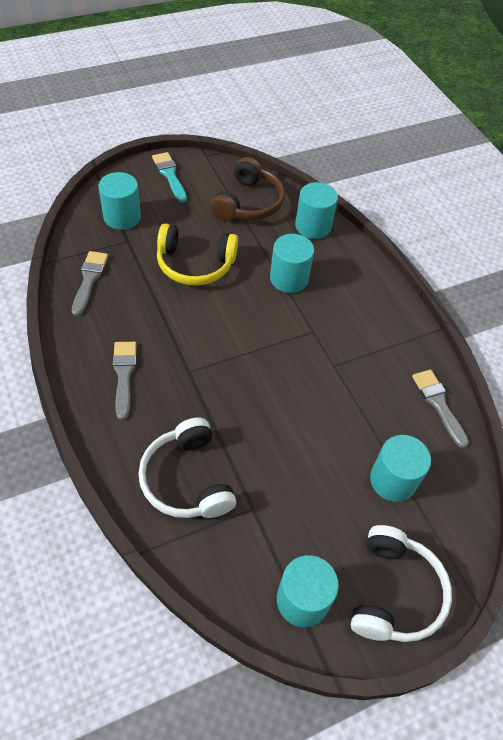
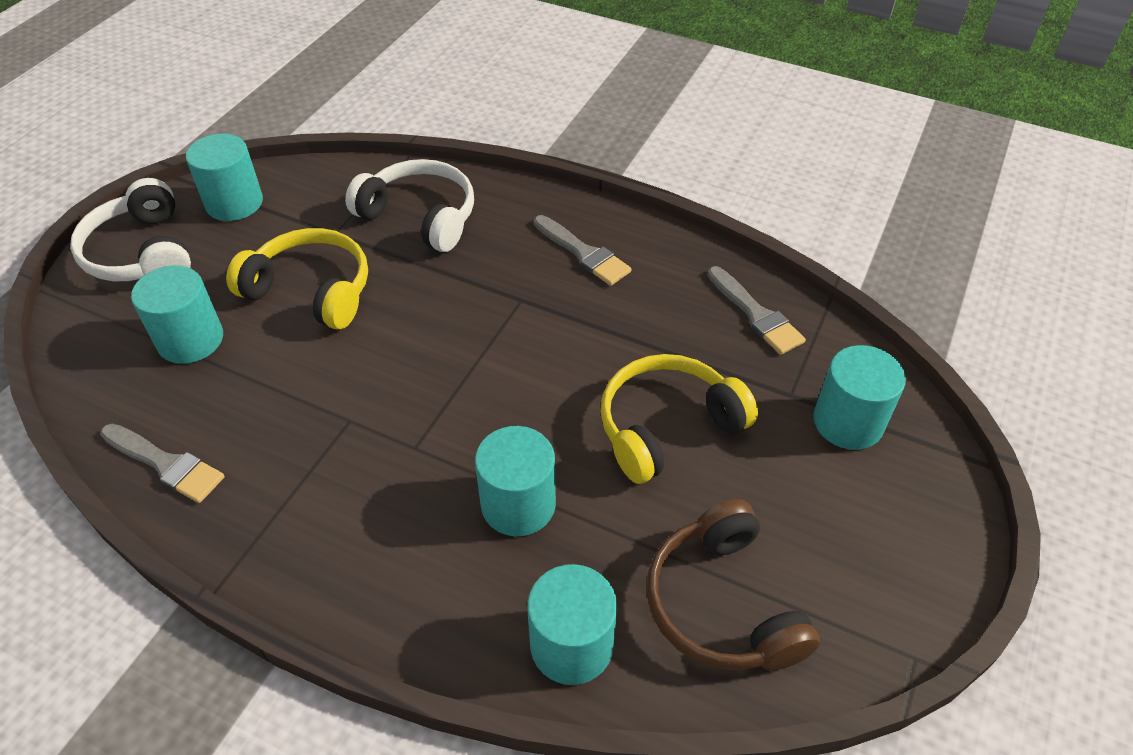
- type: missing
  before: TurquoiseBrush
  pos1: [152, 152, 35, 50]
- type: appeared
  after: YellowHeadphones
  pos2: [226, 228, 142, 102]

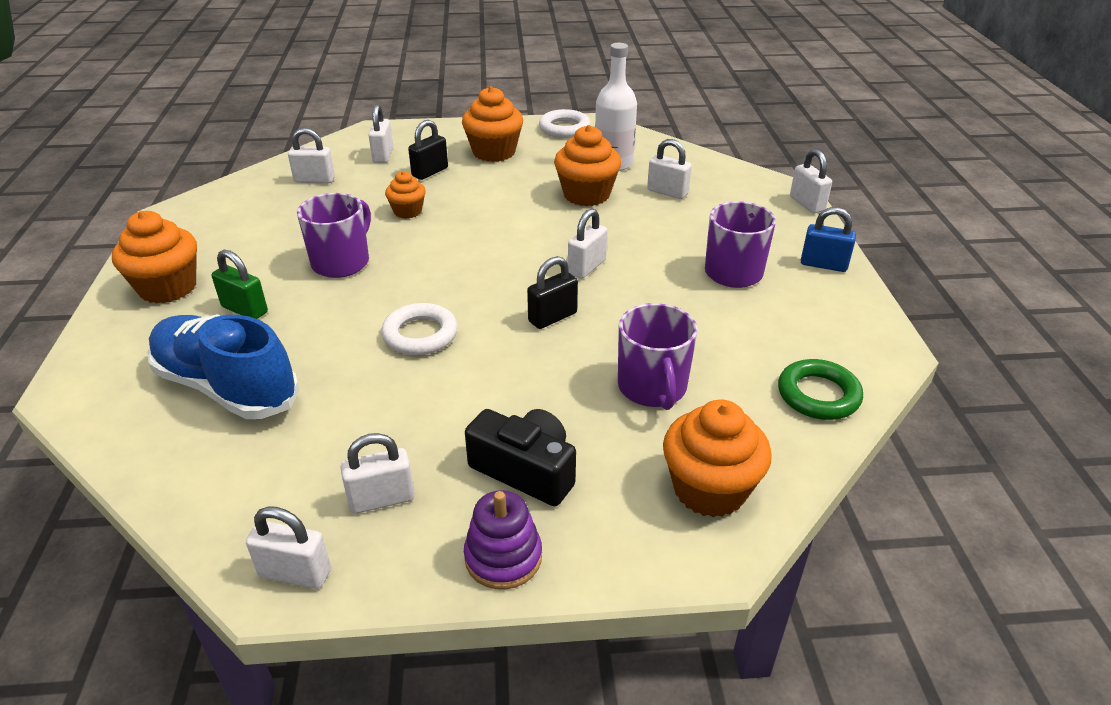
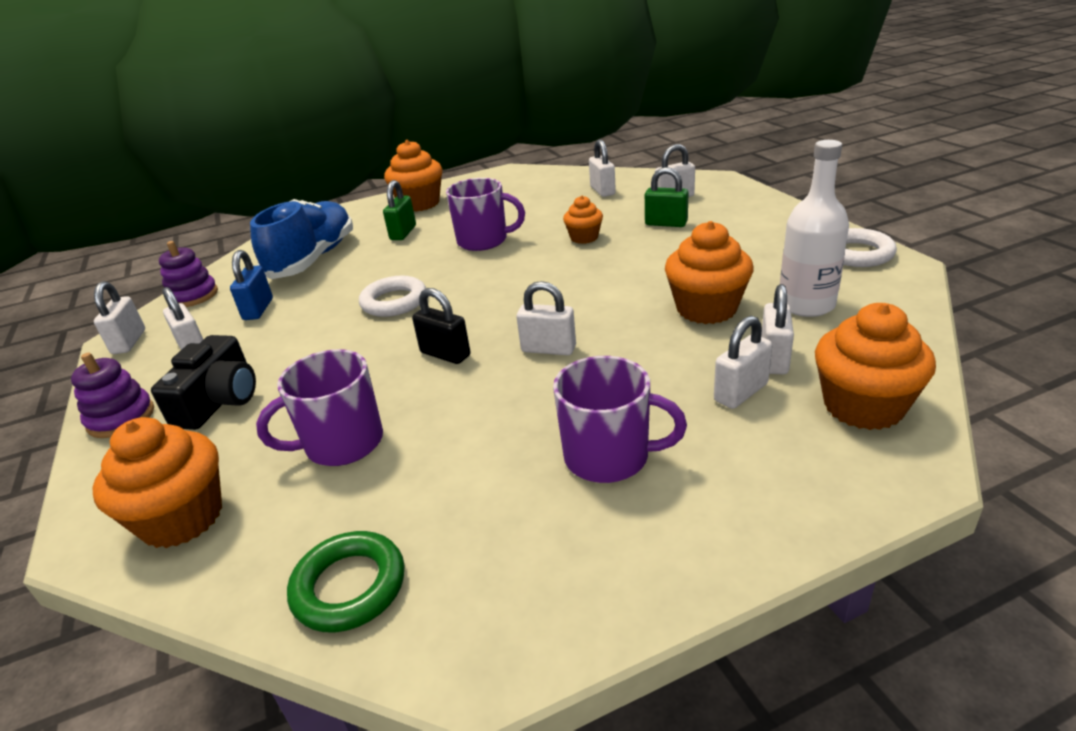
- type: appeared
  after: PurpleStackingToy
  pos2: [159, 241, 59, 66]
- type: relocated
  before: OrangeCupcake
  pos1: [462, 86, 61, 76]
  pos2: [815, 303, 121, 127]
- type: relocated
  before: WhitePadlock
  pos1: [790, 149, 42, 64]
  pos2: [714, 316, 58, 93]
- type: relocated
  before: BluePadlock
  pos1: [801, 207, 55, 65]
  pos2: [230, 250, 43, 70]
- type: colour
  before: BlackPadlock
  after: GreenPadlock
  pos1: [408, 120, 40, 60]
  pos2: [645, 167, 43, 60]

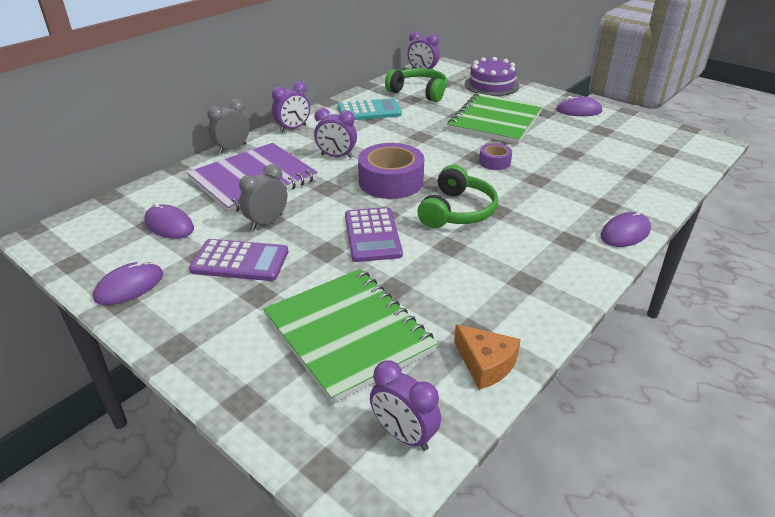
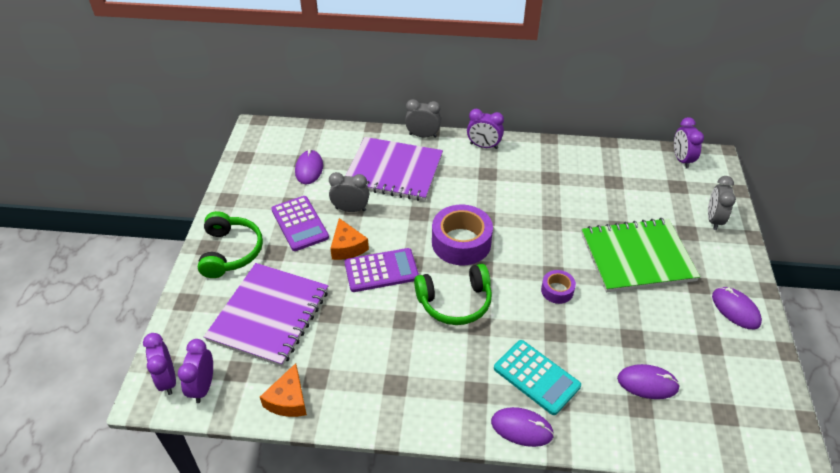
- type: appeared
  after: OrangeCheese
  pos2: [330, 218, 39, 42]
- type: relocated
  before: PurpleMouse
  pos1: [93, 260, 70, 45]
  pos2: [617, 364, 63, 35]
- type: relocated
  before: PurpleClock
  pos1: [314, 108, 43, 50]
  pos2: [143, 333, 33, 62]
- type: relocated
  before: TurquoiseCalculator
  pos1: [338, 98, 64, 22]
  pos2: [494, 340, 87, 75]
- type: relocated
  before: GreenHeadphones
  pos1: [385, 68, 63, 34]
  pos2: [198, 211, 65, 67]
- type: exchanged
  before: PurpleCake
  after: GreyClock
  pos1: [464, 57, 55, 39]
  pos2: [708, 176, 28, 54]
- type: colour
  before: GreenNotebook
  after: PurpleNotebook
  pos1: [263, 269, 175, 134]
  pos2: [204, 263, 124, 104]
- type: spun
  before: PurpleCalculator
  pos1: [345, 207, 58, 55]
  pos2: [345, 248, 74, 44]
  turn: -150

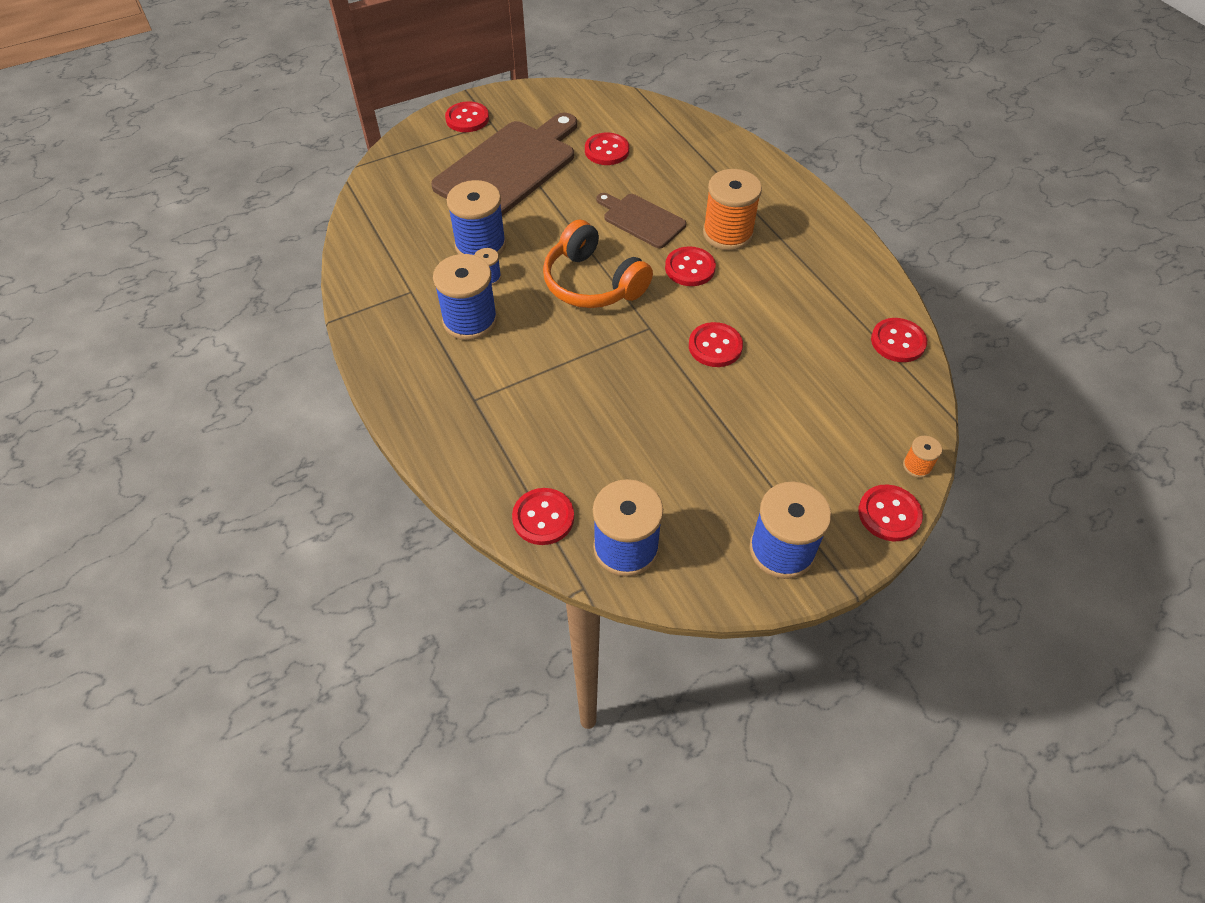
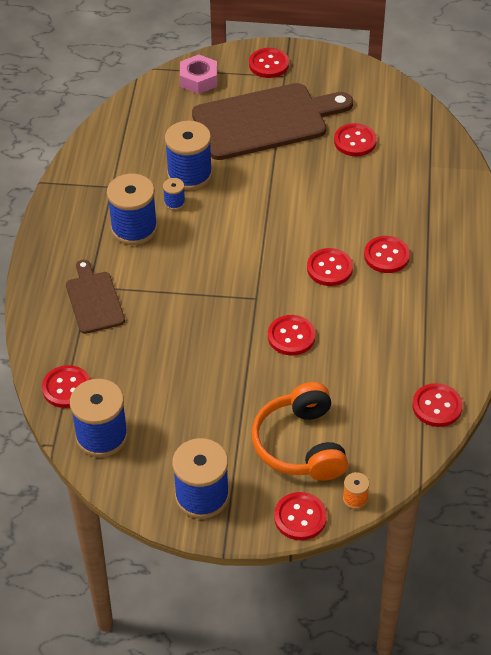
- type: appeared
  after: PinkNut
  pos2: [180, 54, 37, 40]
- type: relocated
  before: OrangeHeadphones
  pos1: [543, 220, 110, 88]
  pos2: [252, 382, 96, 99]
- type: relocated
  before: BrownCuttingBoard
  pos1: [596, 193, 90, 55]
  pos2: [66, 260, 59, 74]
- type: exchanged
  before: OrangeSpool
  after: RedButton
  pos1: [703, 169, 59, 82]
  pos2: [364, 236, 46, 37]

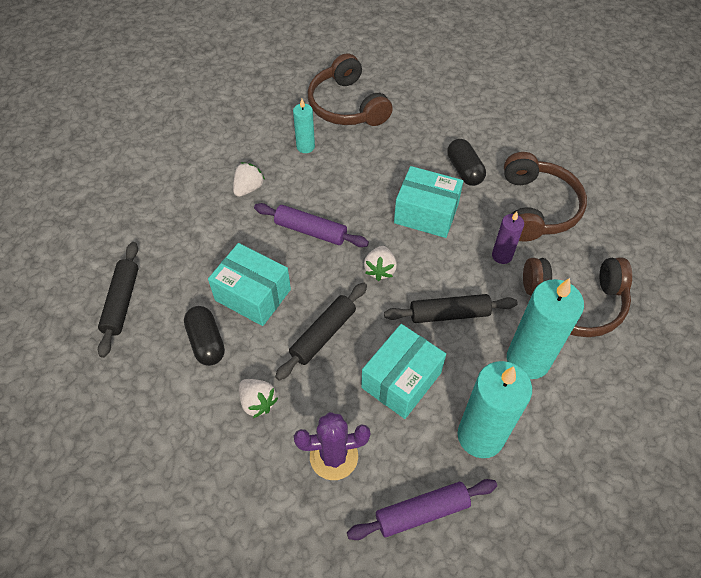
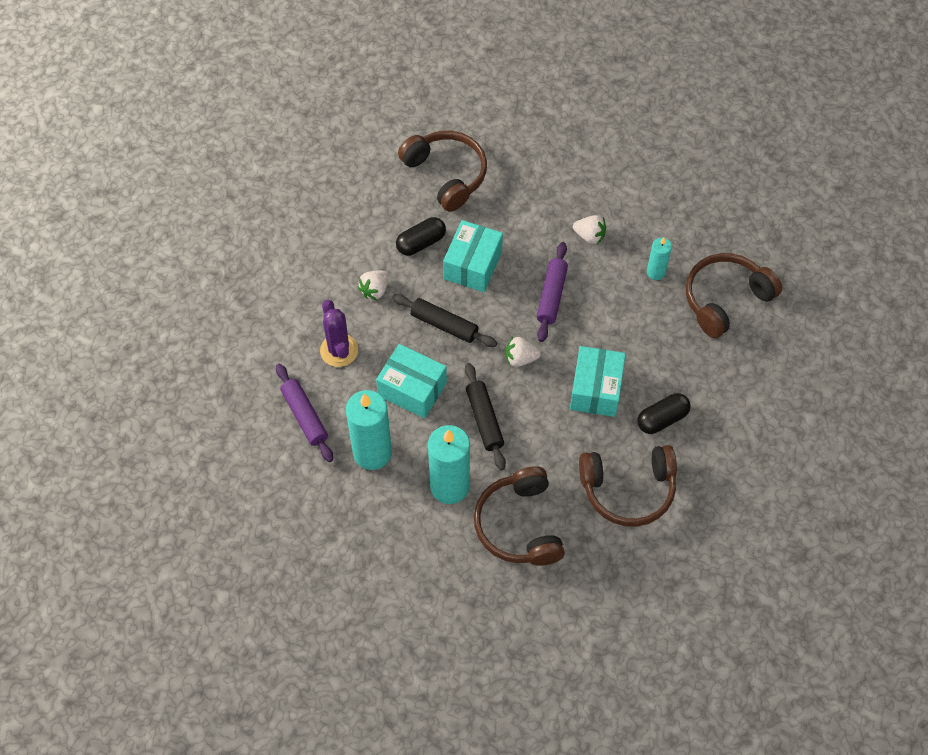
- type: missing
  before: PurpleCandle
  pos1: [492, 212, 32, 52]
- type: exchanged
  before: BlackRollingPin
  after: BrownHeadphones
  pos1: [98, 242, 41, 116]
  pos2: [398, 131, 89, 81]

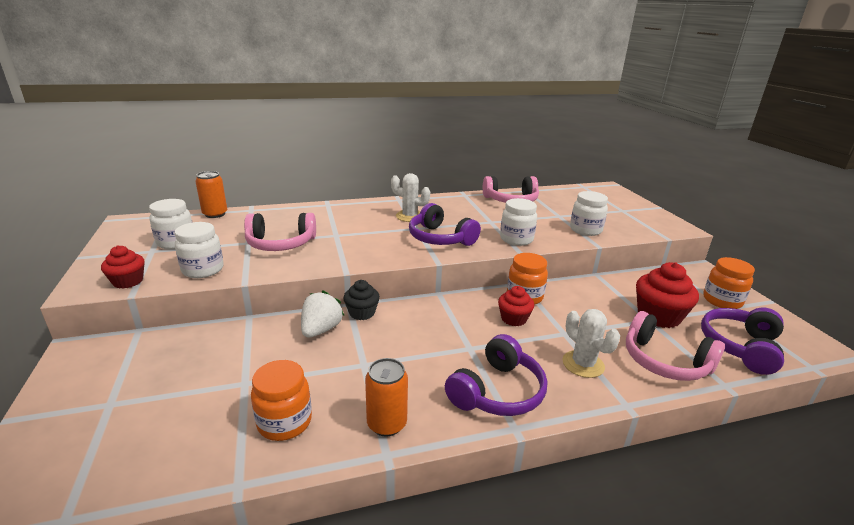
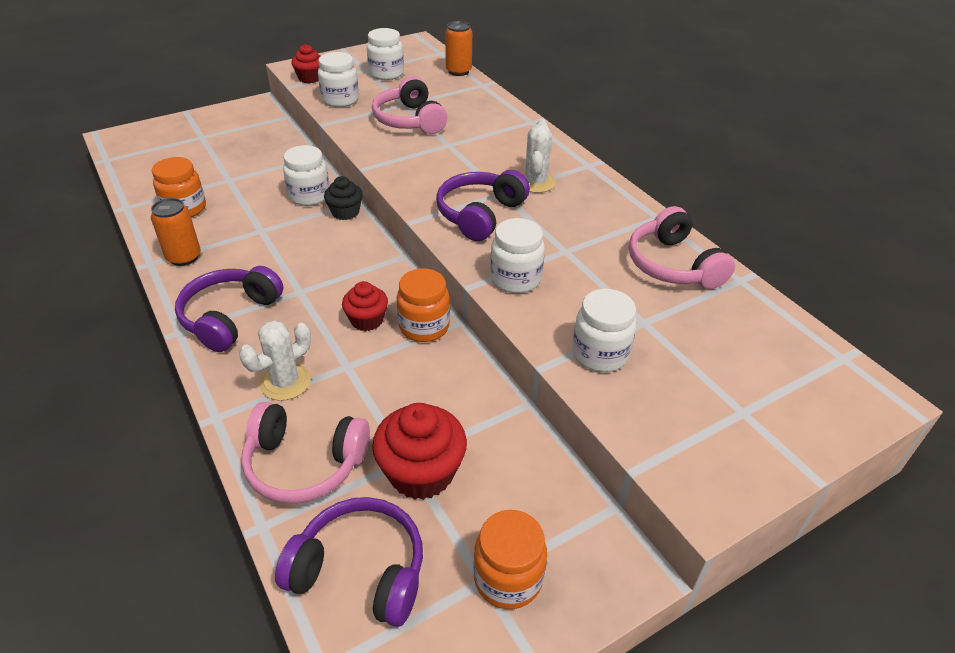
- type: exchanged
  before: WhiteStrawberry
  after: WhiteJar
  pos1: [301, 290, 44, 48]
  pos2: [283, 145, 46, 61]
- type: spun
  before: PurpleHeadphones
  pos1: [445, 334, 102, 82]
  pos2: [175, 266, 109, 86]
  turn: 90
- type: spun
  before: PinkHeadphones
  pos1: [626, 311, 99, 70]
  pos2: [241, 402, 129, 102]
  turn: -105

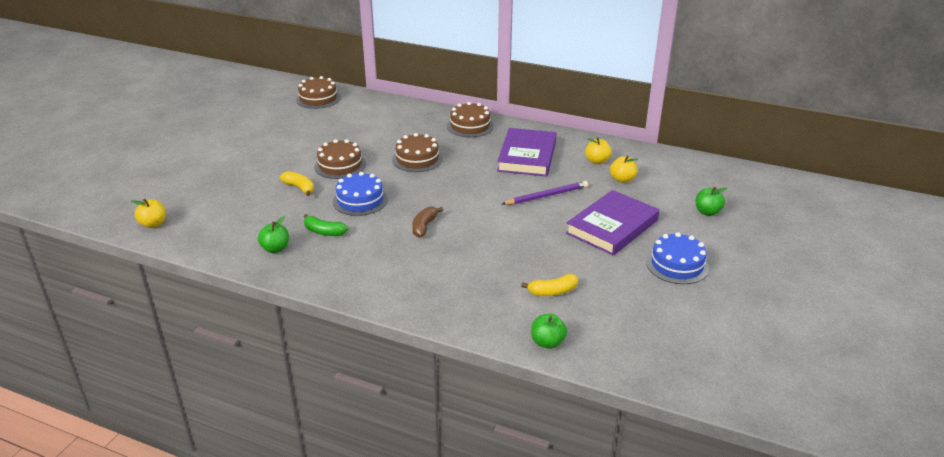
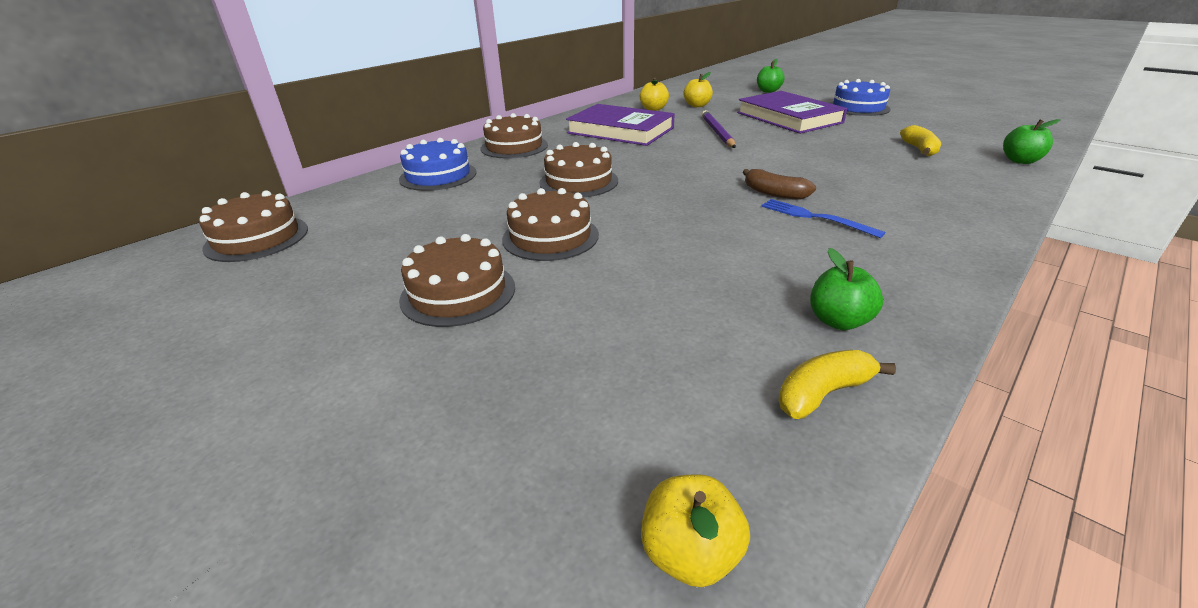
- type: missing
  before: GreenBanana
  pos1: [303, 214, 45, 22]
- type: appeared
  after: BrownCake
  pos2: [399, 234, 116, 93]
- type: appeared
  after: BlueFork
  pos2: [761, 199, 124, 39]
- type: relocated
  before: YellowBanana
  pos1: [280, 171, 34, 25]
  pos2: [778, 350, 118, 69]
- type: relocated
  before: BlueCake
  pos1: [333, 172, 55, 44]
  pos2: [399, 138, 77, 53]

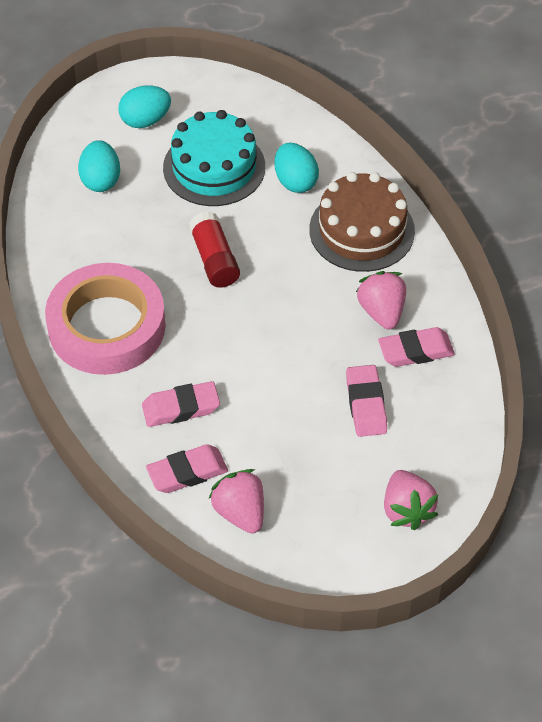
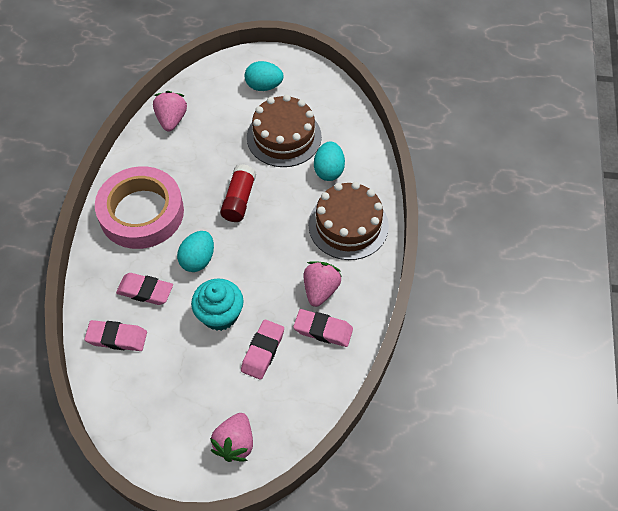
- type: appeared
  after: TurquoiseCupcake
  pos2: [191, 278, 53, 53]
- type: relocated
  before: TurquoiseEgg
  pos1: [78, 140, 42, 52]
  pos2: [177, 231, 37, 41]
- type: relocated
  before: PinkStrawberry
  pos1: [209, 469, 55, 64]
  pos2: [153, 91, 34, 40]
- type: colour
  before: TurquoiseCake
  after: BrownCake
  pos1: [163, 110, 102, 96]
  pos2: [247, 95, 75, 72]

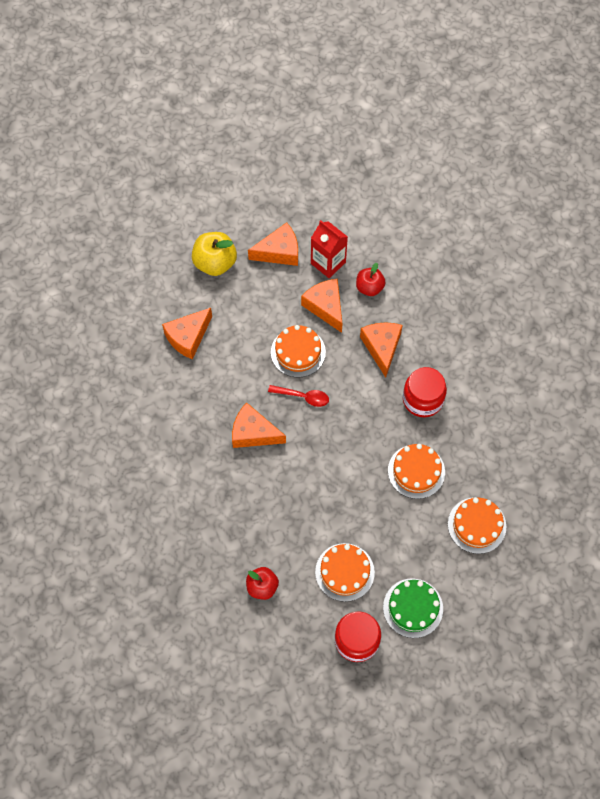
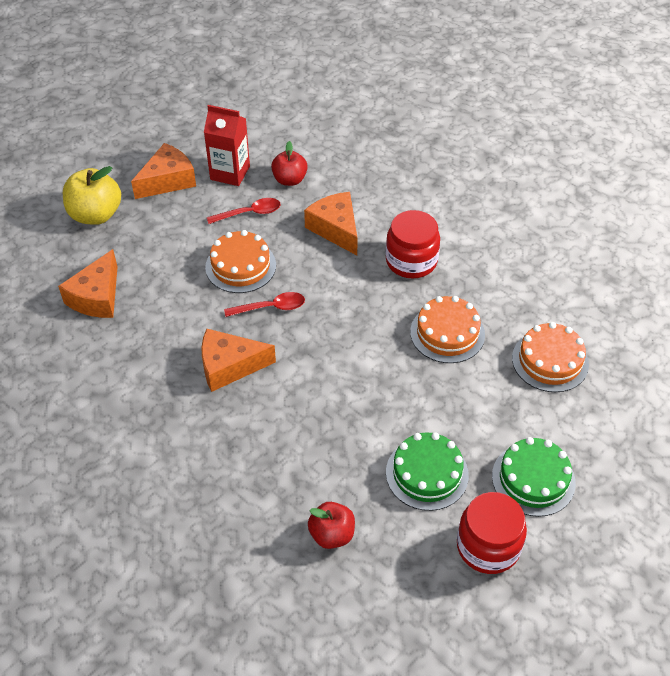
- type: exchanged
  before: OrangeCheese
  after: RedSpoon
  pos1: [301, 279, 41, 54]
  pos2: [207, 198, 73, 26]
- type: colour
  before: OrangeCake
  after: GreenCake
  pos1: [315, 543, 60, 59]
  pos2: [386, 432, 83, 79]

